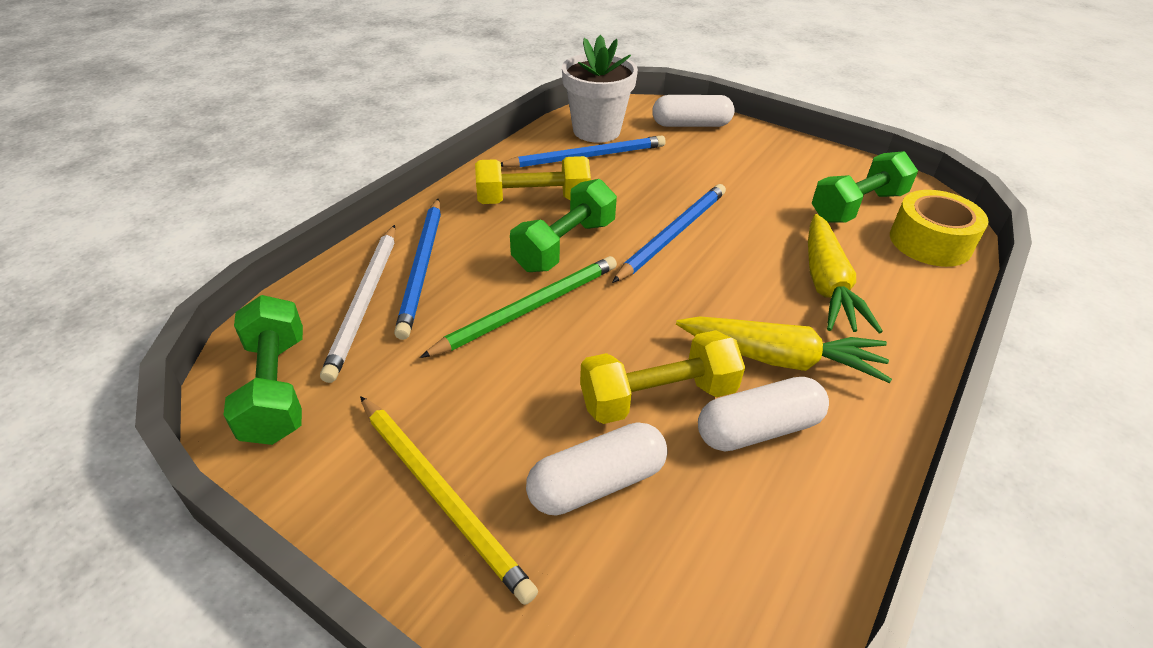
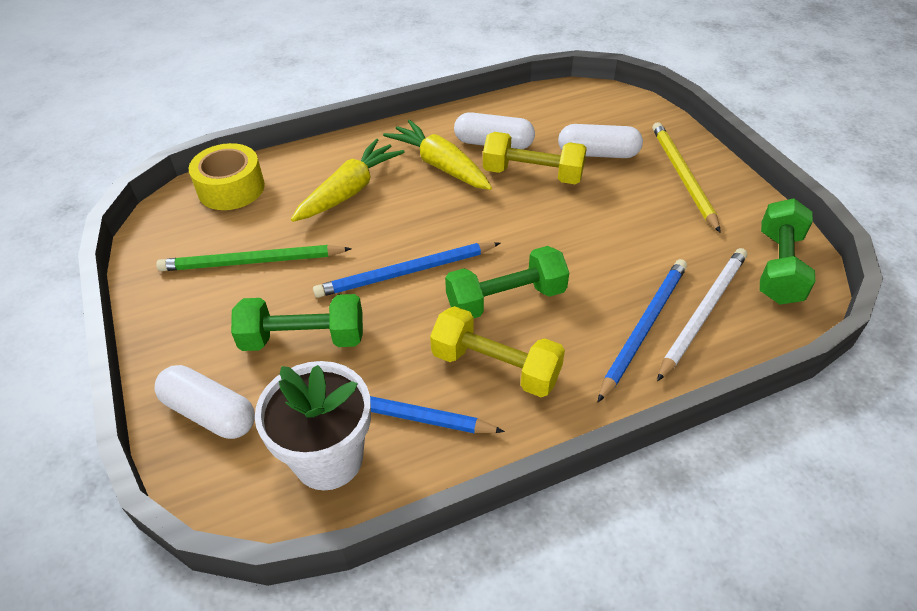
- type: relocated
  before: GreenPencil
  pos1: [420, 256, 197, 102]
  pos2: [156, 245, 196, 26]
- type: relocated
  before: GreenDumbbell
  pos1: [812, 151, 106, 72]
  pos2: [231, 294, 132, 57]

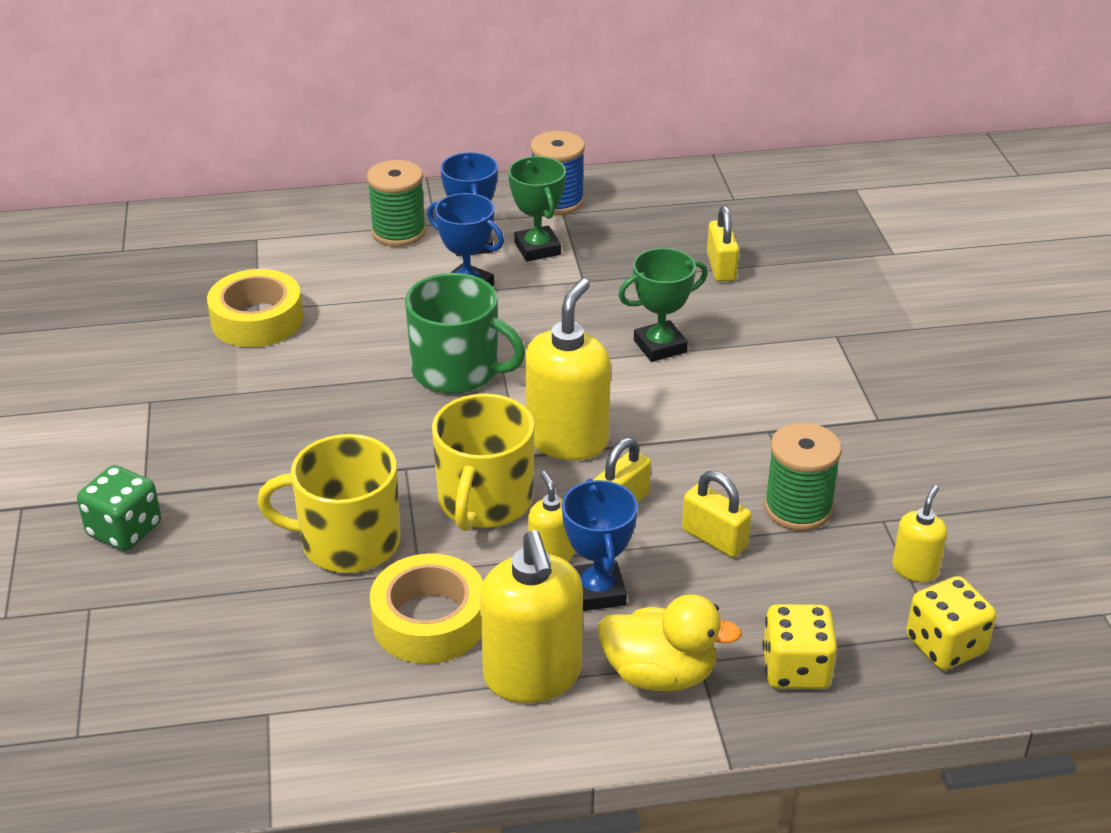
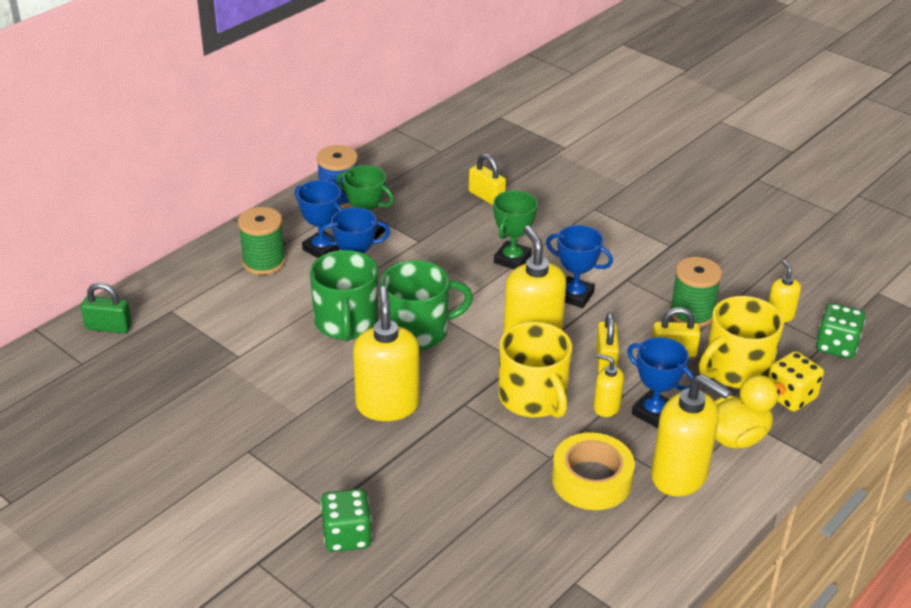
- type: missing
  before: YellowTape
  pos1: [207, 269, 96, 78]
- type: appeared
  after: GreenPadlock
  pos2: [81, 282, 51, 51]
- type: appeared
  after: GreenMug
  pos2: [310, 250, 68, 91]
- type: appeared
  after: YellowSoapDispenser
  pos2: [353, 286, 67, 135]
- type: appeared
  after: BlueTrophy
  pos2: [546, 225, 67, 83]
- type: relocated
  before: YellowMug
  pos1: [257, 434, 144, 139]
  pos2: [699, 296, 85, 93]
- type: colour
  before: YellowDice
  after: GreenDice
  pos1: [906, 576, 90, 94]
  pos2: [816, 303, 50, 56]

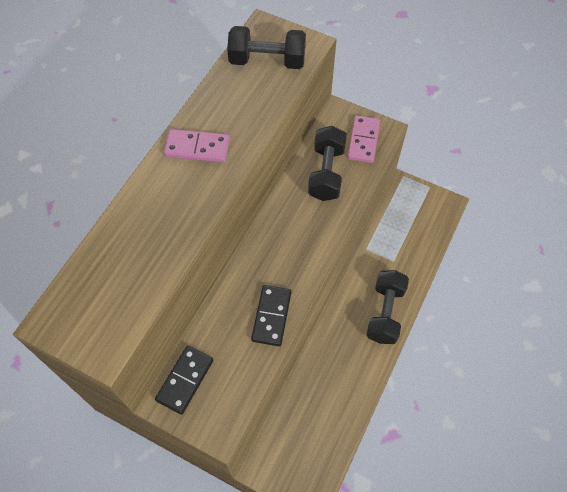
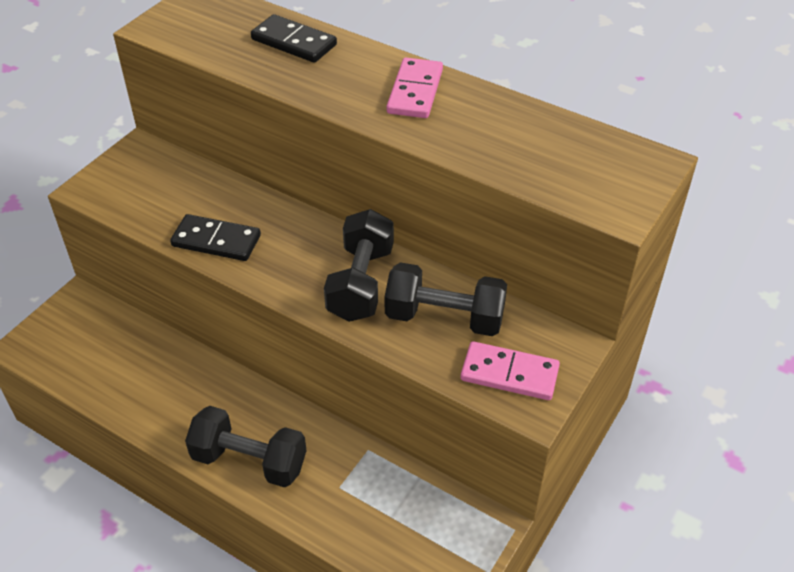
- type: relocated
  before: BlackDomino
  pos1: [155, 346, 58, 69]
  pos2: [251, 14, 86, 49]
- type: relocated
  before: BlackDumbbell
  pos1: [227, 26, 79, 43]
  pos2: [324, 209, 70, 113]

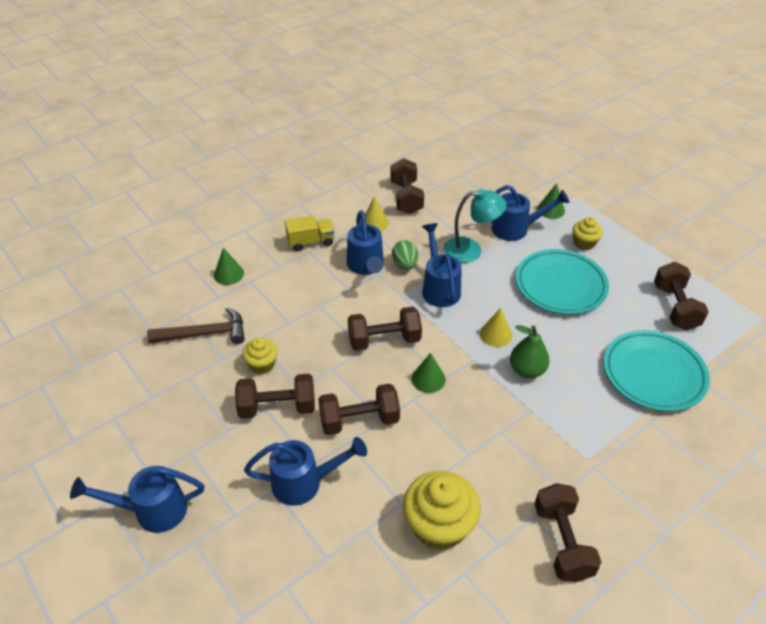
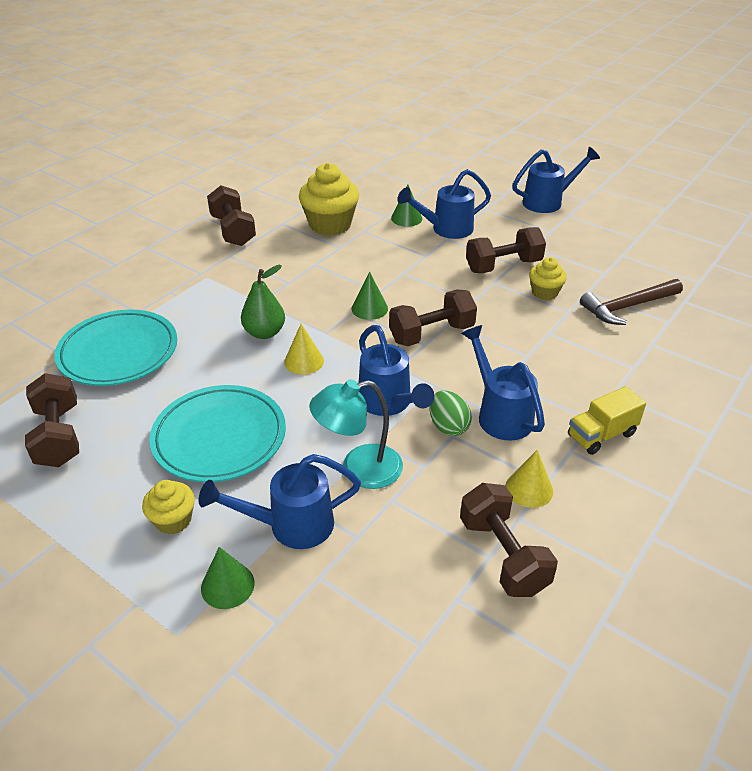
- type: missing
  before: BrownDumbbell
  pos1: [318, 383, 82, 52]
- type: relocated
  before: GreenCone
  pos1: [214, 247, 30, 38]
  pos2: [391, 184, 31, 43]

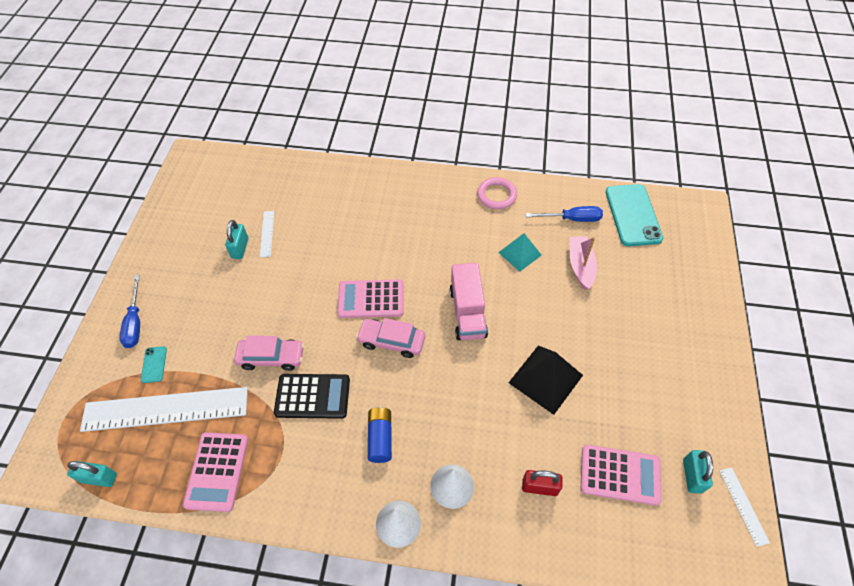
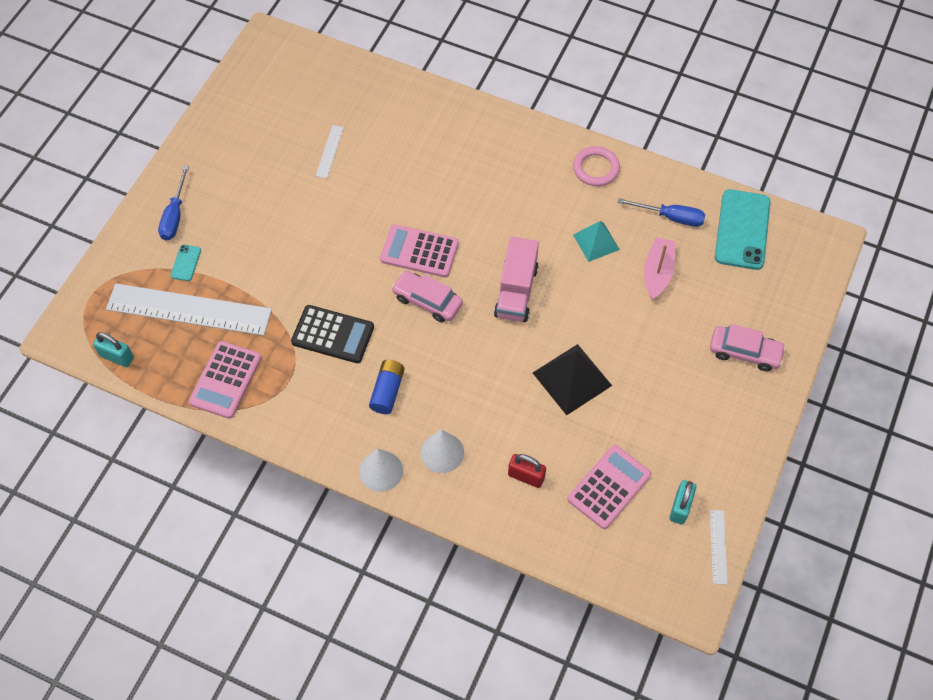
- type: missing
  before: TurquoisePadlock
  pos1: [225, 220, 23, 39]
- type: relocated
  before: PinkCar
  pos1: [234, 336, 70, 35]
  pos2: [710, 324, 76, 47]
- type: spun
  before: PinkCalculator
  pos1: [581, 445, 81, 61]
  pos2: [567, 445, 84, 84]
  turn: -75

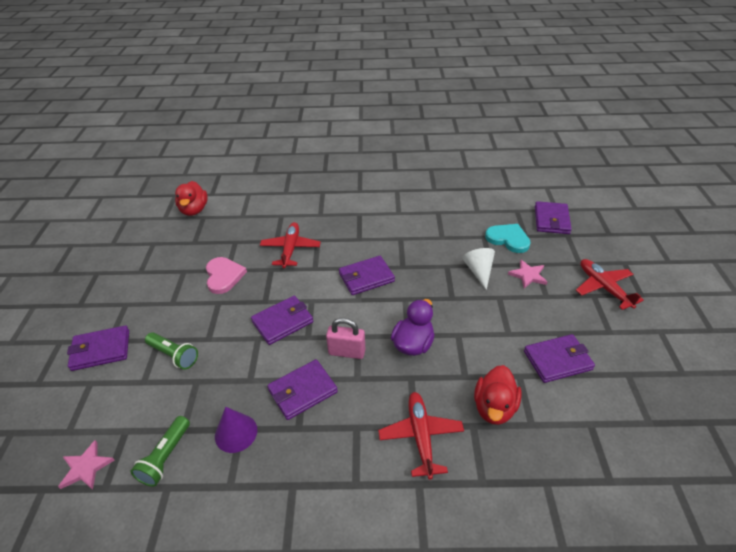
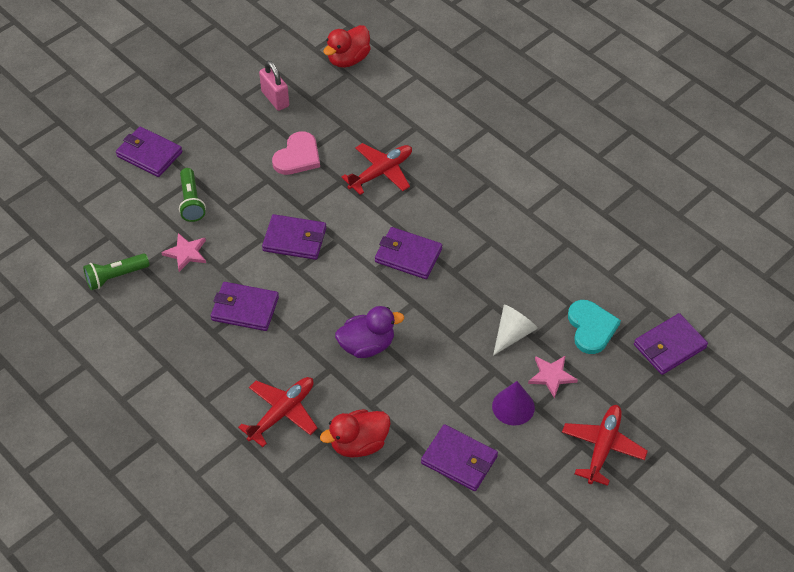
- type: relocated
  before: PinkStar
  pos1: [58, 440, 57, 50]
  pos2: [161, 233, 45, 39]
- type: relocated
  before: PurpleCone
  pos1: [215, 407, 42, 46]
  pos2: [492, 381, 43, 45]
- type: relocated
  before: PinkPadlock
  pos1: [326, 318, 39, 41]
  pos2: [259, 61, 30, 50]

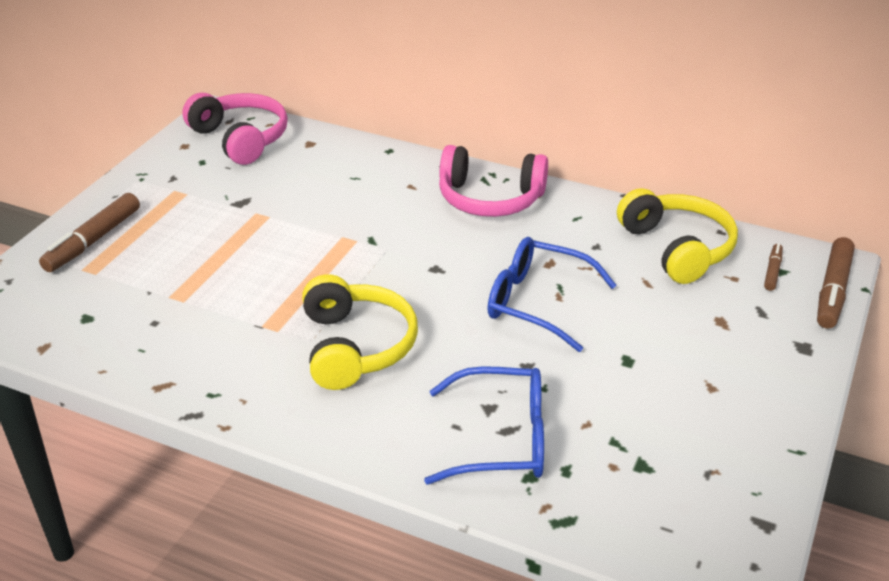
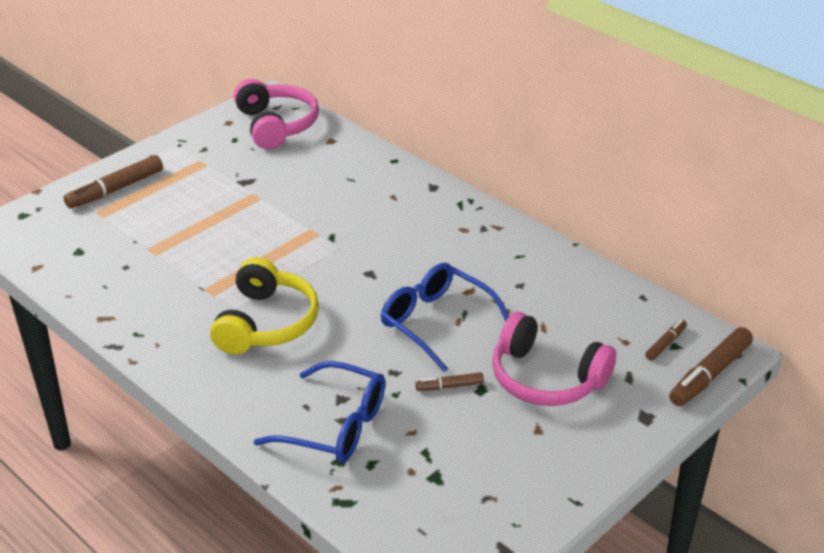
- type: missing
  before: YellowHeadphones
  pos1: [617, 188, 121, 96]
- type: appeared
  after: BrownMarker
  pos2: [415, 372, 69, 19]
- type: relocated
  before: PinkHeadphones
  pos1: [439, 145, 109, 72]
  pos2: [492, 312, 124, 94]

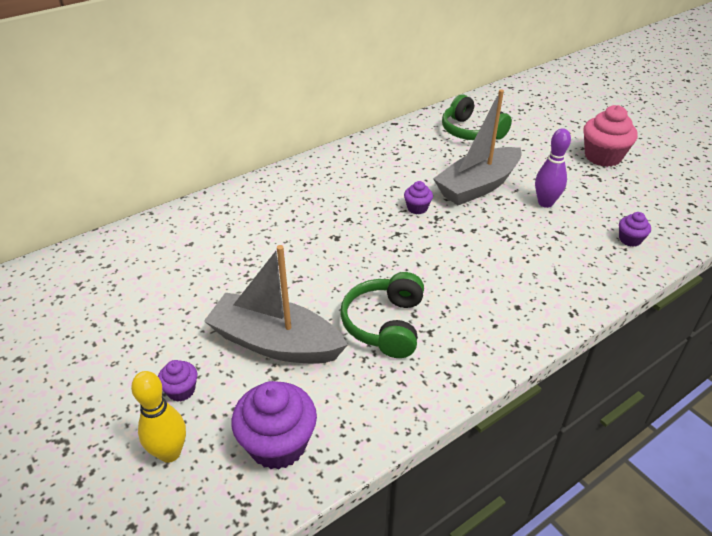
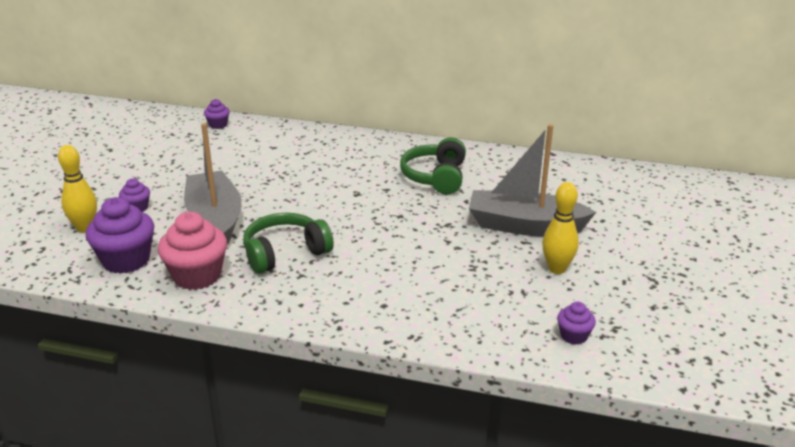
- type: relocated
  before: PurpleCupcake
  pos1: [404, 181, 29, 33]
  pos2: [204, 99, 26, 30]
- type: relocated
  before: GreenHeadphones
  pos1: [442, 95, 70, 45]
  pos2: [400, 137, 66, 57]
- type: relocated
  before: PinkCupcake
  pos1: [583, 105, 55, 62]
  pos2: [158, 212, 69, 78]
- type: colour
  before: PurpleBowlingPin
  after: YellowBowlingPin
  pos1: [535, 128, 36, 80]
  pos2: [542, 182, 37, 92]

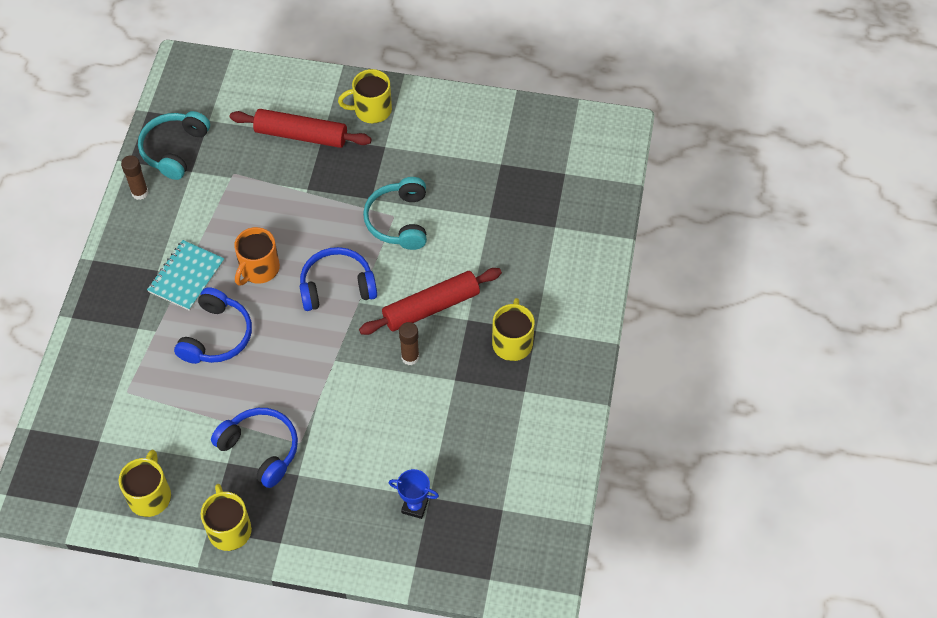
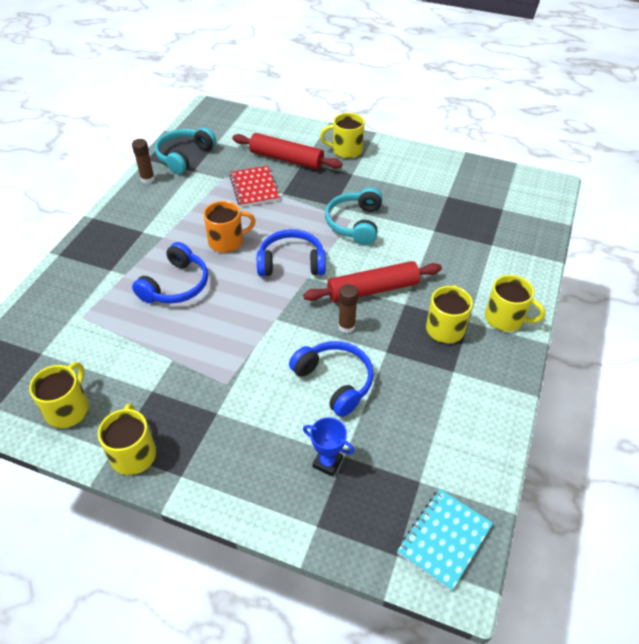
- type: appeared
  after: RedNotebook
  pos2: [229, 166, 51, 41]
- type: appeared
  after: YellowMug
  pos2: [485, 275, 60, 57]
- type: relocated
  before: TurquoiseNotebook
  pos1: [147, 240, 77, 71]
  pos2: [397, 489, 96, 102]
- type: relocated
  before: BlueHeadphones
  pos1: [211, 408, 87, 80]
  pos2: [289, 341, 85, 76]
- type: spun
  before: OrangeMug
  pos1: [234, 227, 46, 59]
  pos2: [203, 201, 53, 52]
  turn: -150

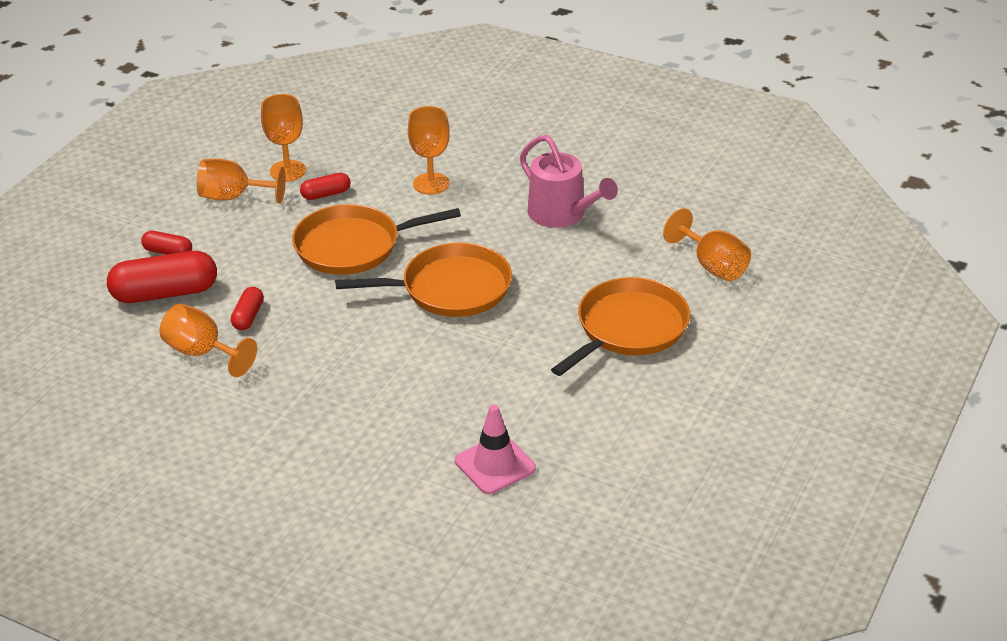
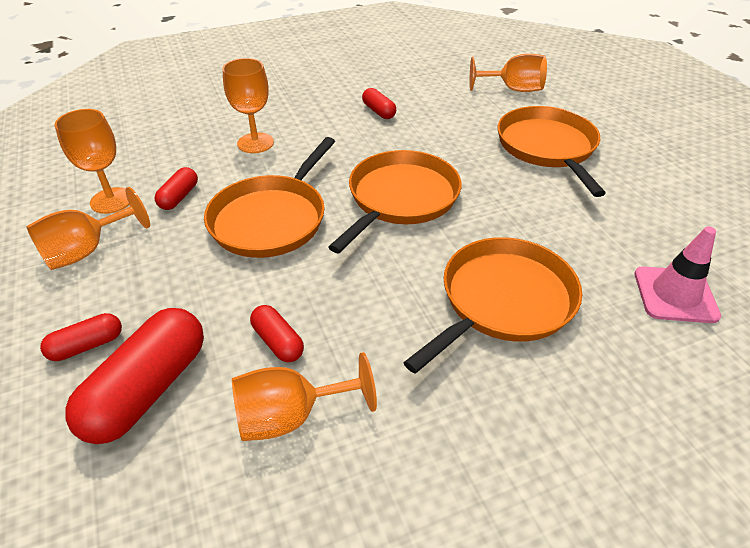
- type: appeared
  after: OrangePan
  pos2: [403, 237, 179, 136]
- type: exchanged
  before: PinkWateringCan
  after: RedCapsule
  pos1: [520, 135, 98, 93]
  pos2: [362, 88, 34, 31]

